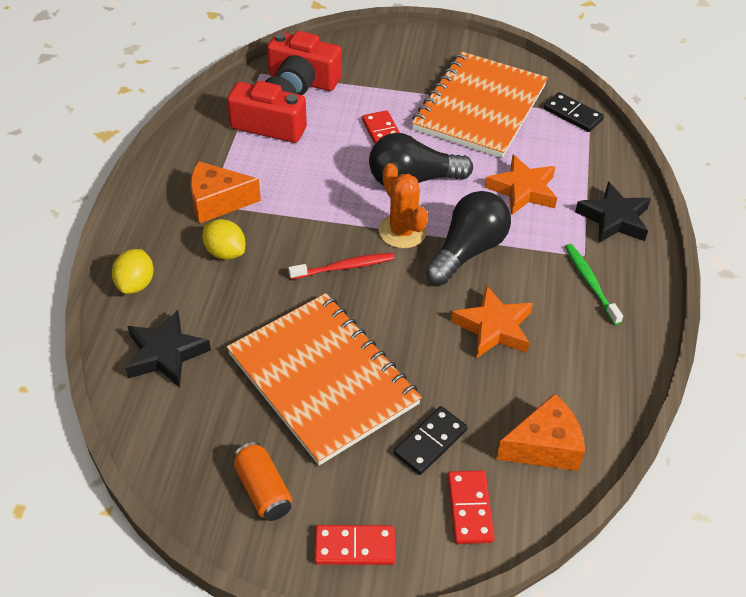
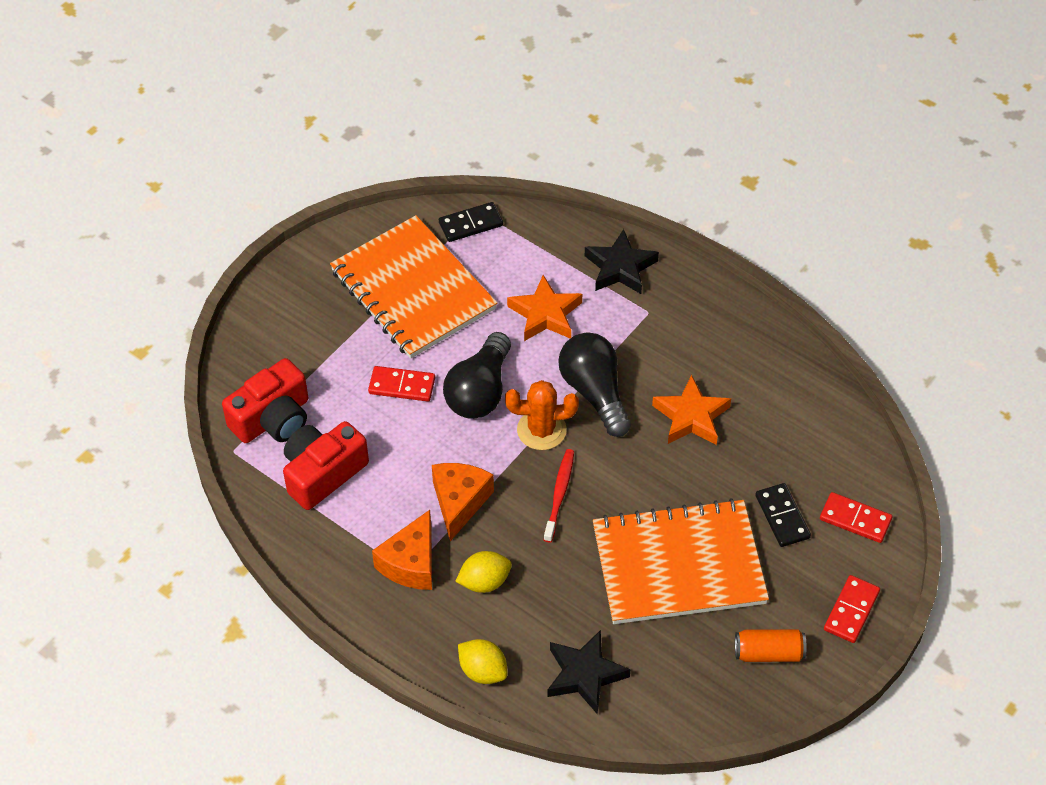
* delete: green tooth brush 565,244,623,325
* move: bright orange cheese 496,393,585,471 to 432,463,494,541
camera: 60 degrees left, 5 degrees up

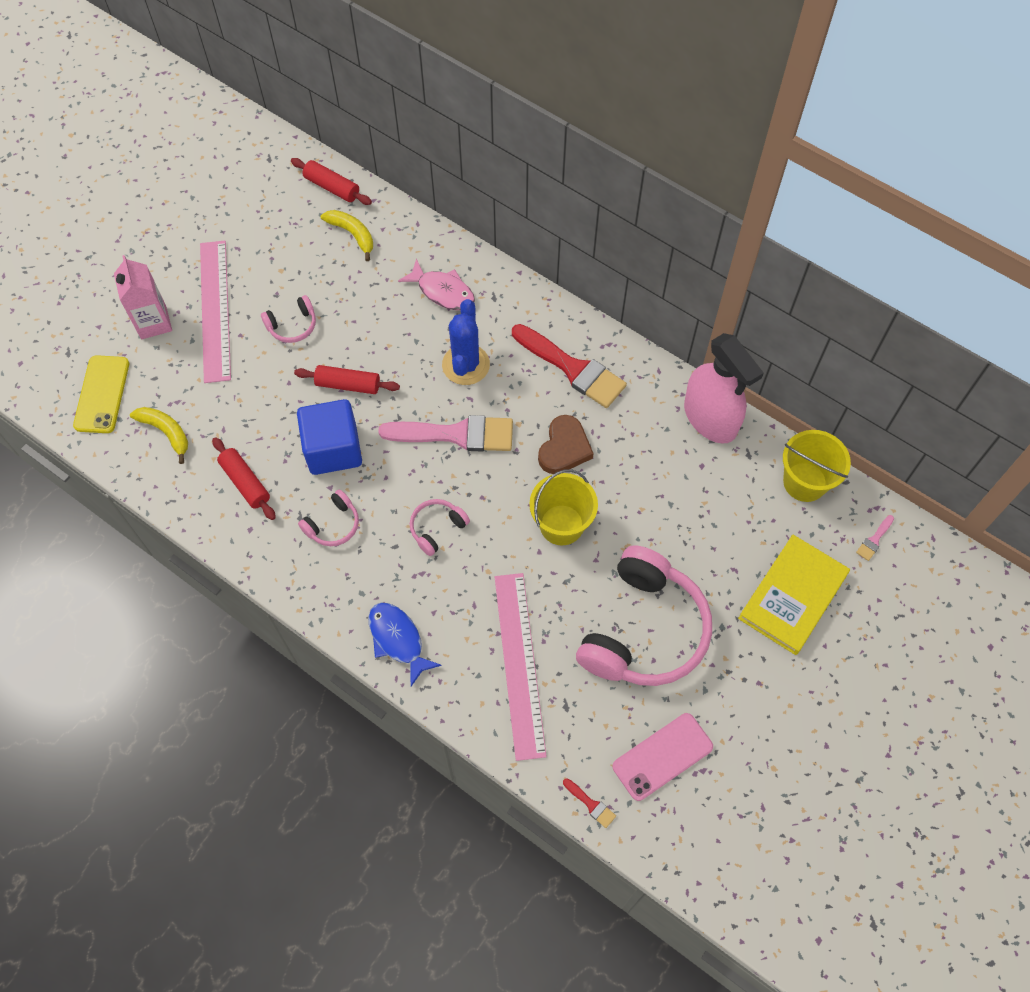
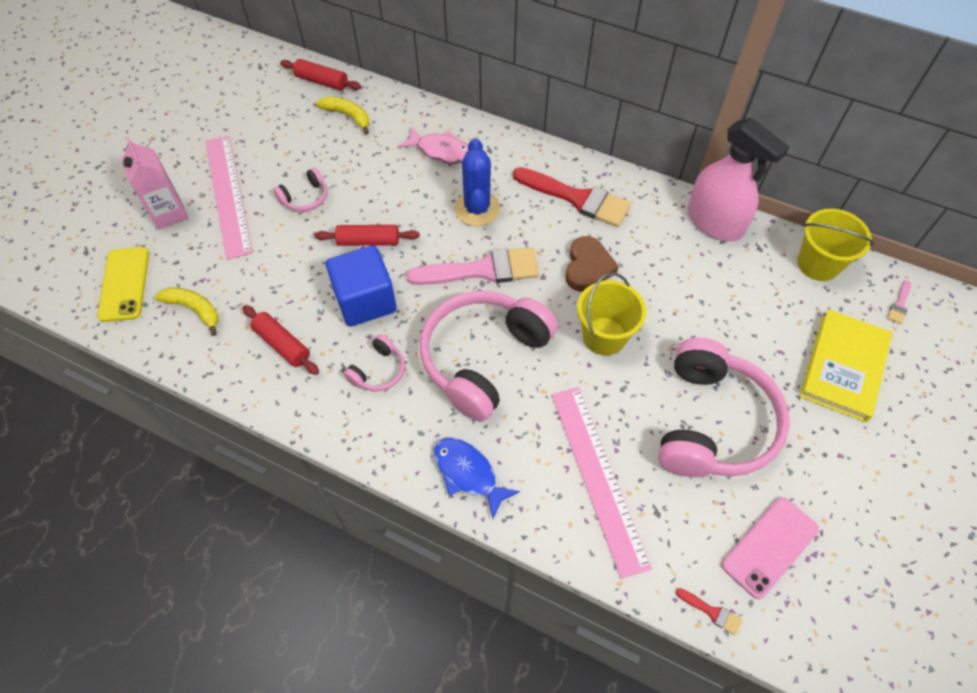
* resize: rose-pink headset 410,499,470,556 = 420,291,558,422 x2.29
camera: 10 degrees left, 5 degrees down

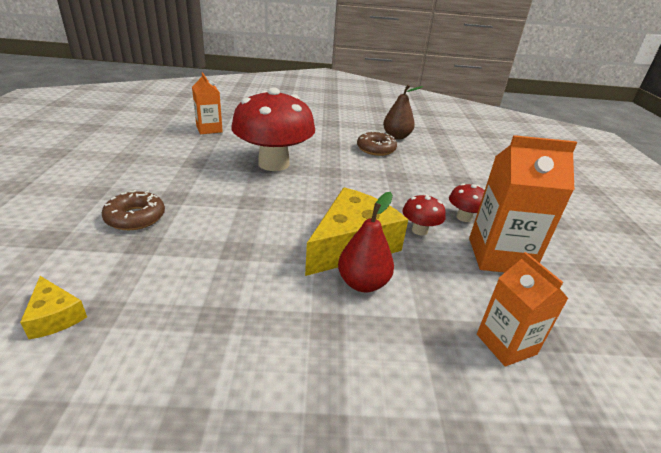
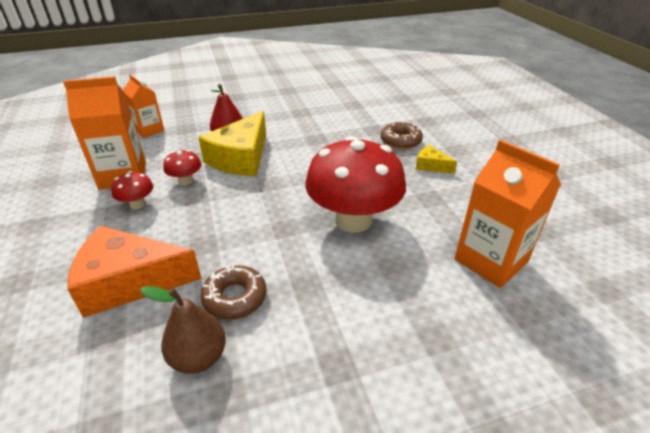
* resize: bright orange carton 192,72,223,134 = 455,140,561,288 x1.59
* move: yellow cheese 20,276,87,339 to 415,145,457,174
* insert: bright orange cheese 67,226,202,318
camera: 165 degrees right, 5 degrees up

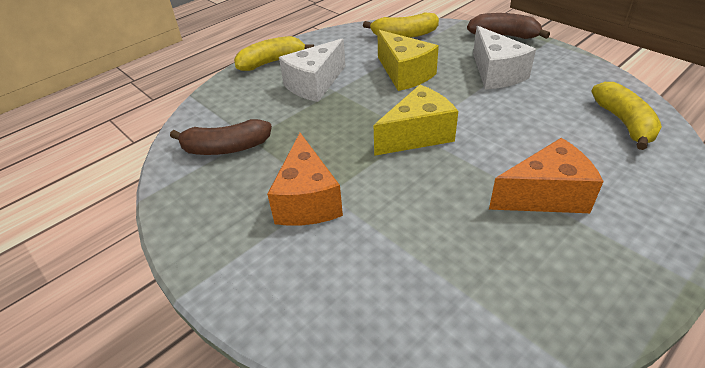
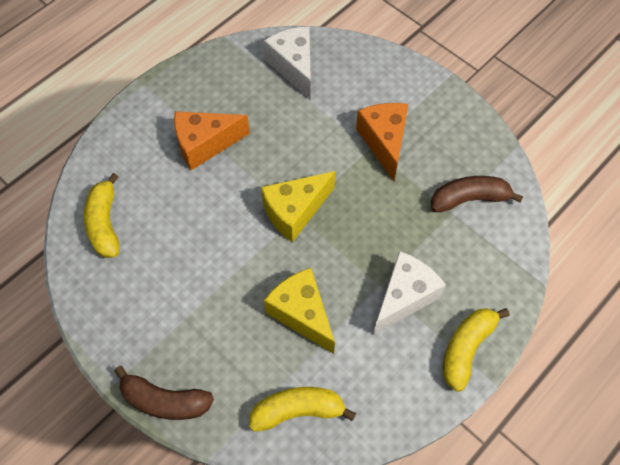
* move: white cheese 473,26,536,89 to 264,26,311,100
* rotate: yellow banana fruit 234,36,314,71 = 443,308,509,392 150 degrees clockwise
camera: 175 degrees right, 20 degrees up

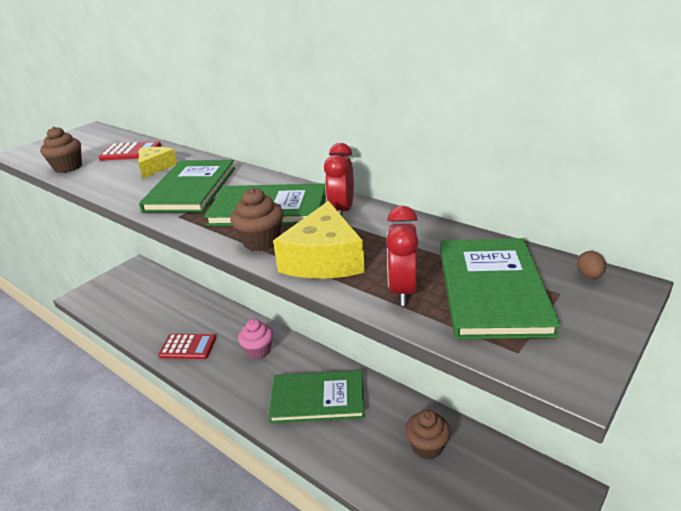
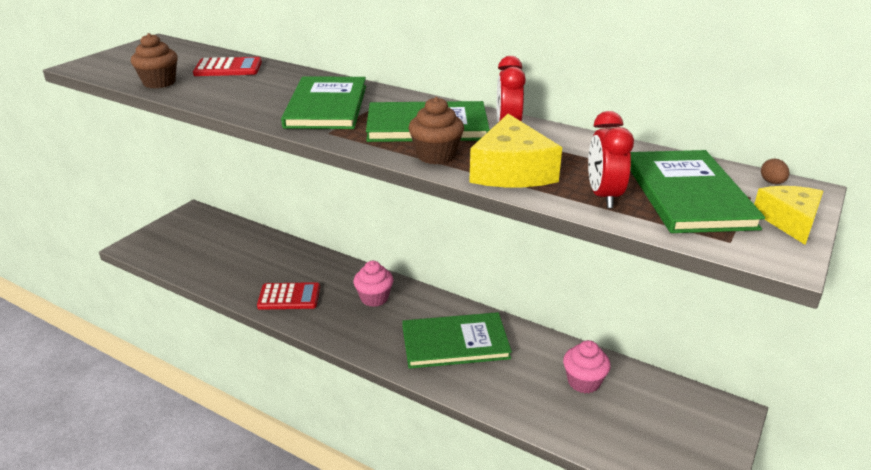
* move: yellow cheese 138,147,177,179 to 754,186,823,245
* recolor: russet muffin 405,410,450,459 to rose-pink muffin 563,340,611,393
camera: 10 degrees left, 0 degrees up

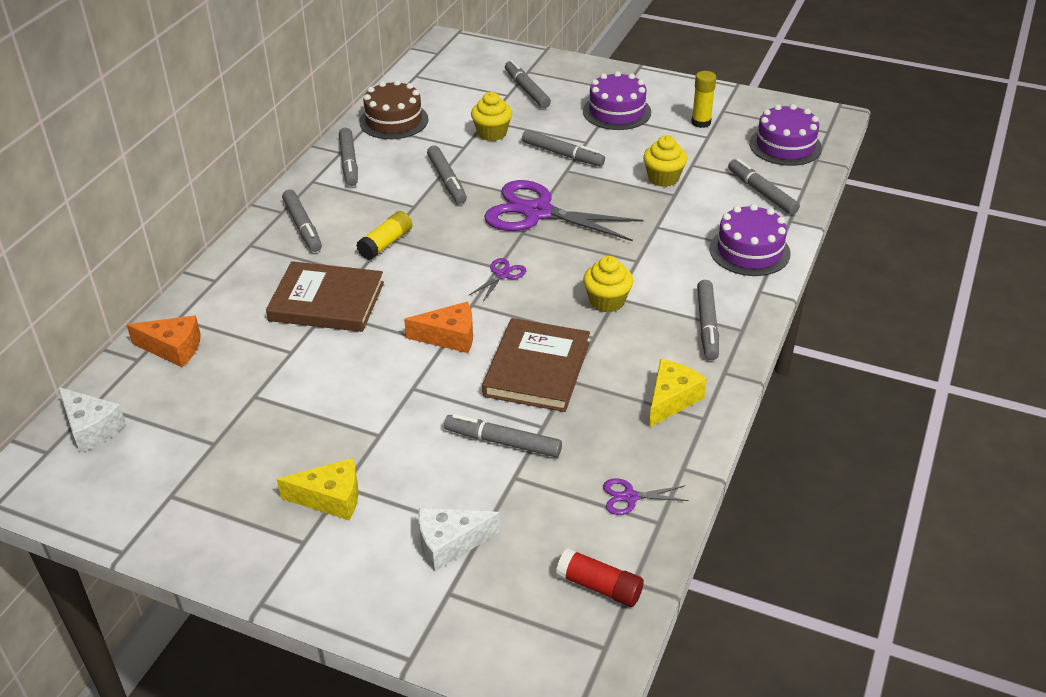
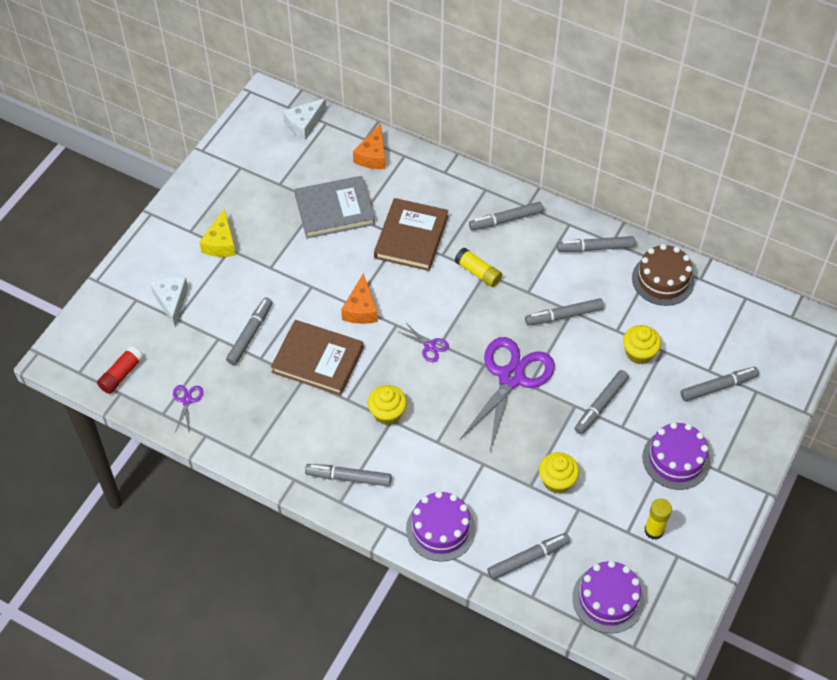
* delete: yellow cheese 649,359,707,428
* insert: grey book 294,176,375,238
camera: 95 degrees right, 15 degrees up

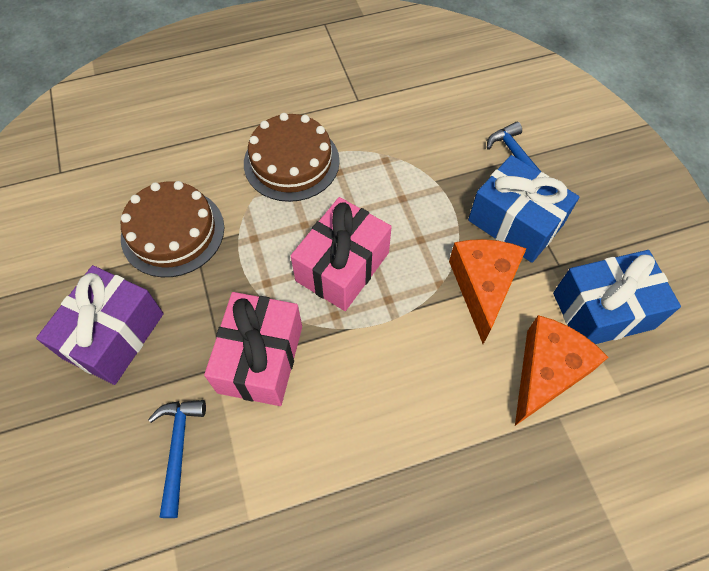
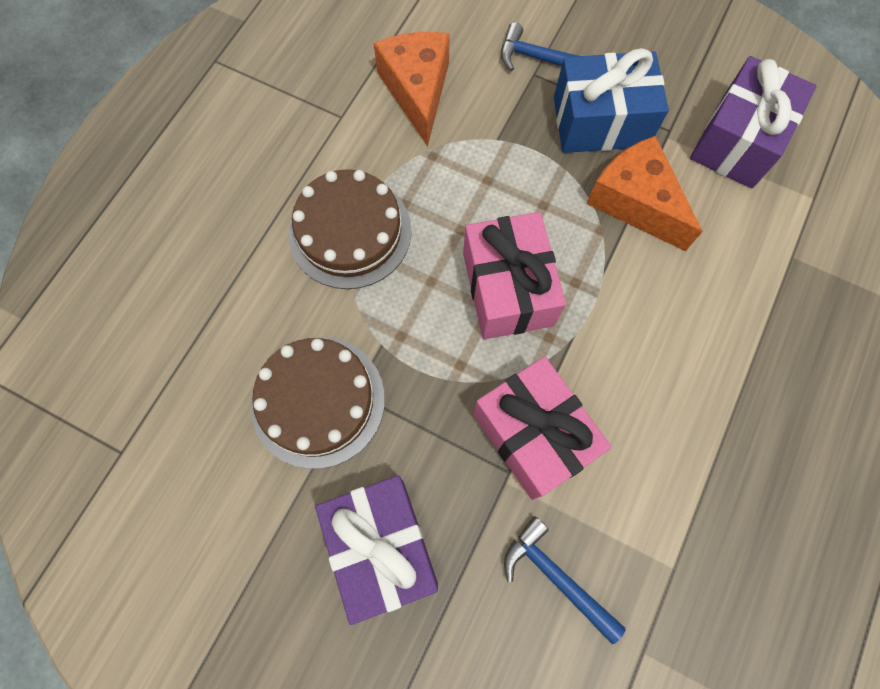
* recolor: cobalt present 553,250,681,344 to royal purple present 690,56,817,188
* move: bright orange cheese 515,315,609,426 to 374,32,450,147
camera: 45 degrees left, 10 degrees up

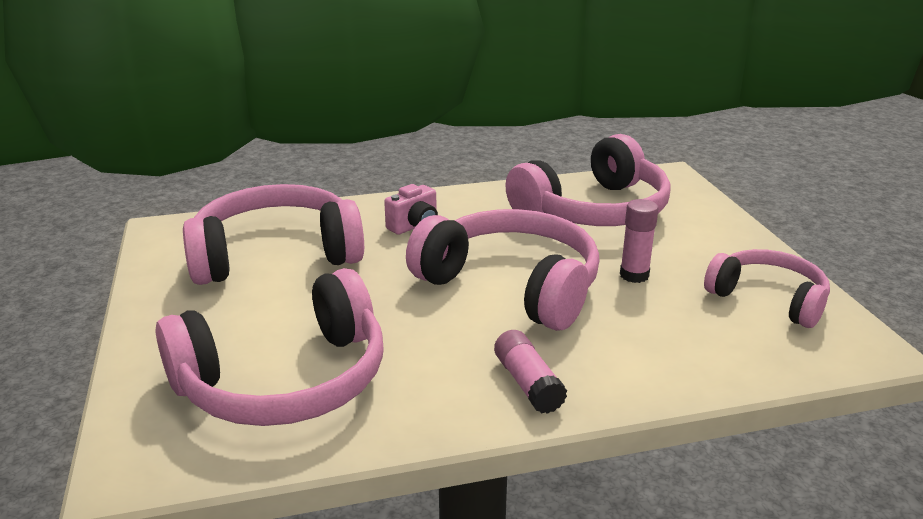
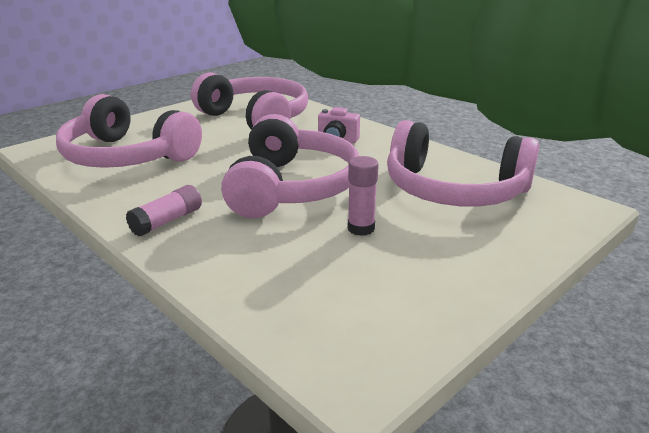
* delete: rose-pink headset 704,249,830,328
camera: 60 degrees right, 0 degrees up

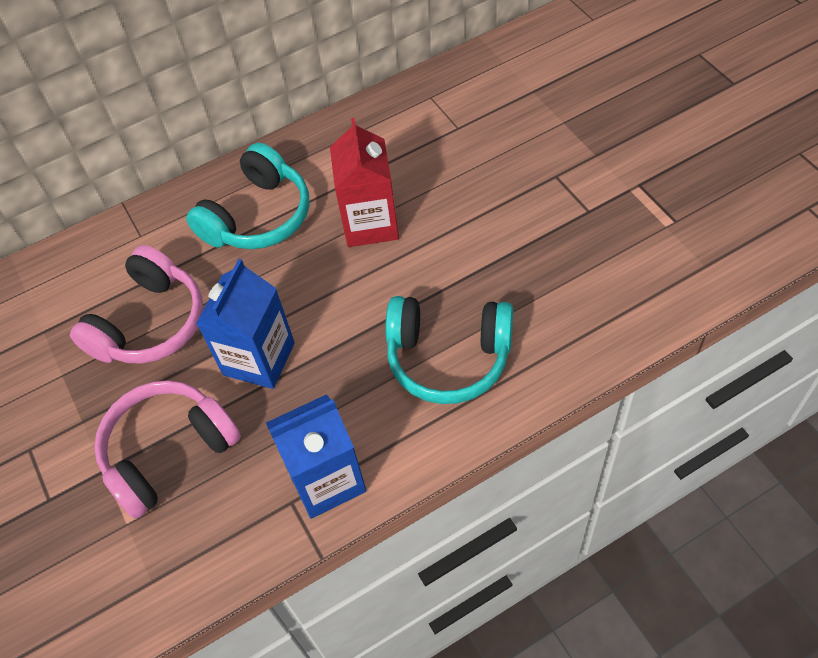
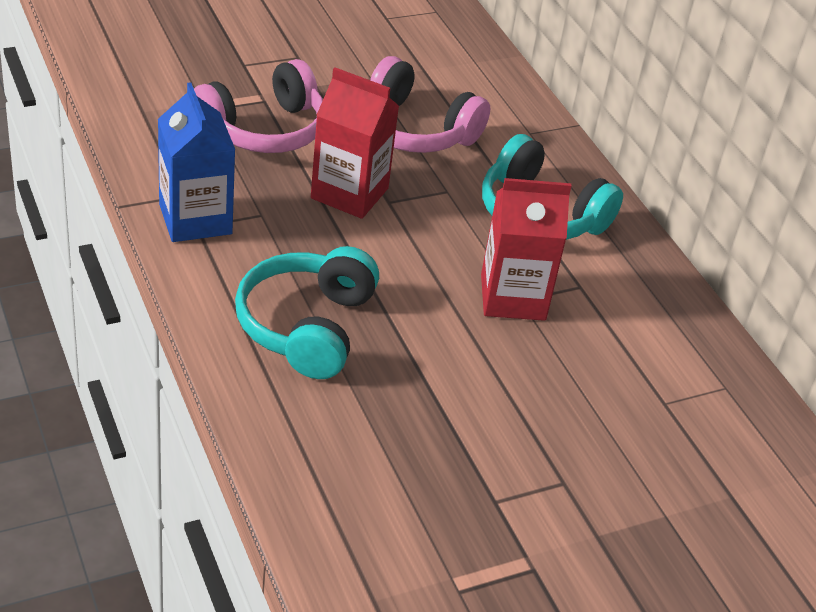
* recolor: cobalt carton 196,259,295,389 to red carton 311,67,399,219
* rotate: rose-pink headset 94,380,241,519 = 194,59,323,153 90 degrees clockwise
camera: 85 degrees right, 15 degrees down

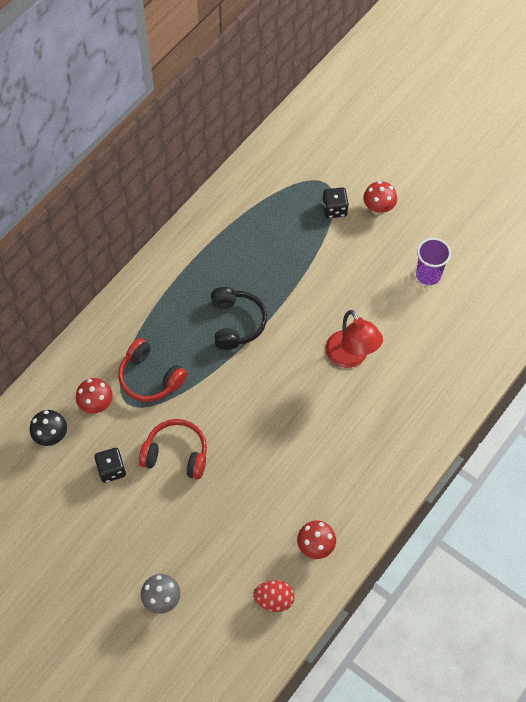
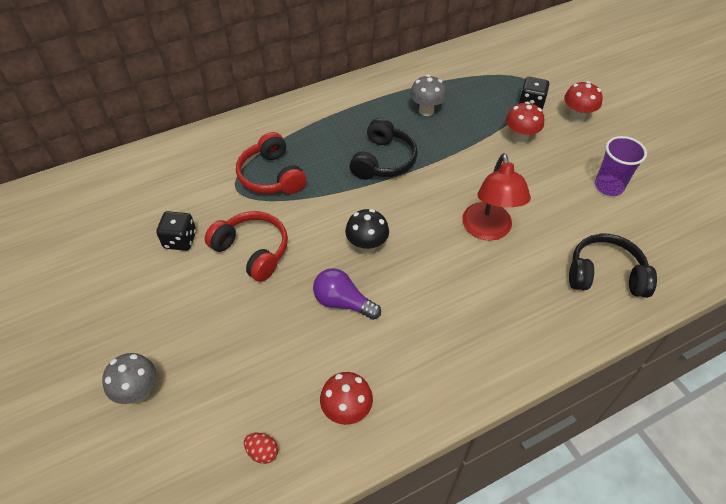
* move: red toadstool 76,378,113,414 to 506,102,544,144
* move: ebony toadstool 30,410,67,446 to 345,209,389,254
* resize: red egg shape 253,580,295,612 = 244,433,278,464 x0.65
* insert: grey toadstool 410,75,446,116
* insert: ebony headset 569,234,657,298
* insert: royal purple light bulb 313,268,381,320
camera: 25 degrees right, 10 degrees down

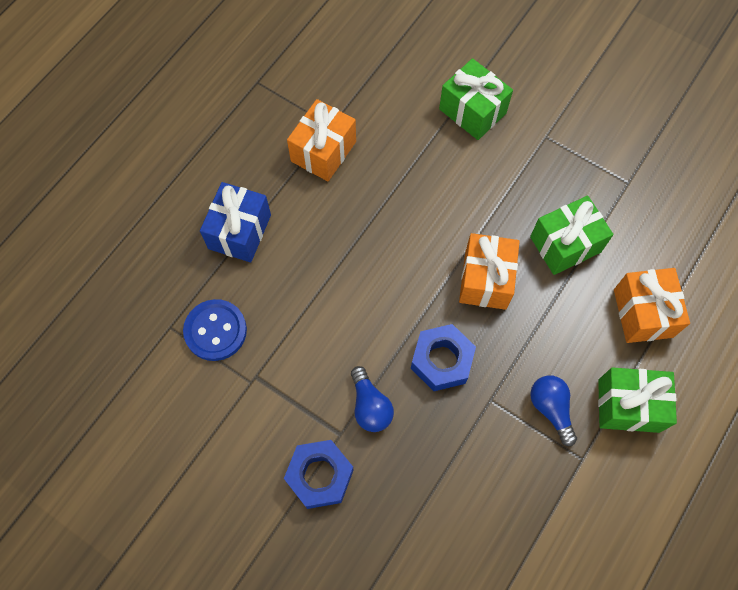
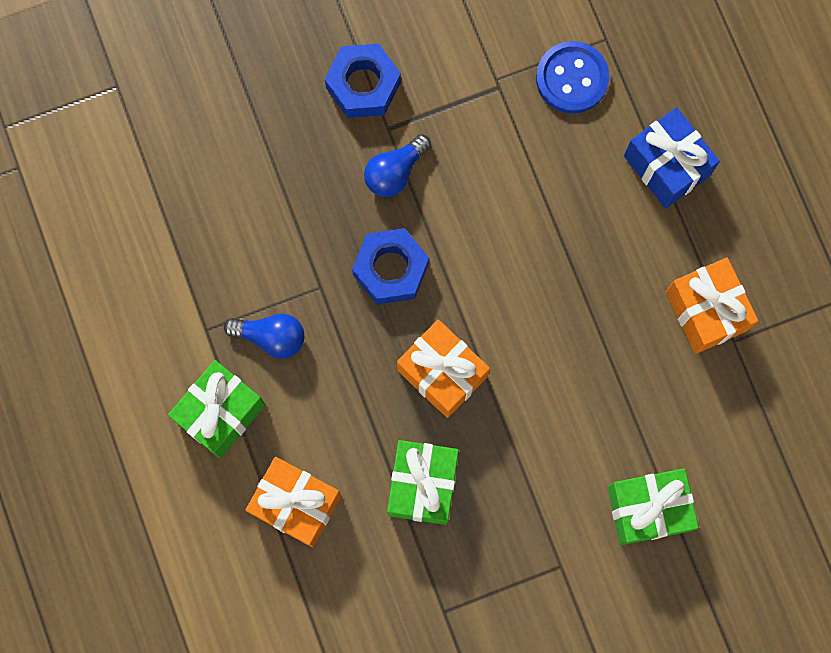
* rotate: cobalt light bulb 351,366,394,432 = 364,134,431,197 60 degrees counterclockwise
camera: 125 degrees right, 10 degrees up

